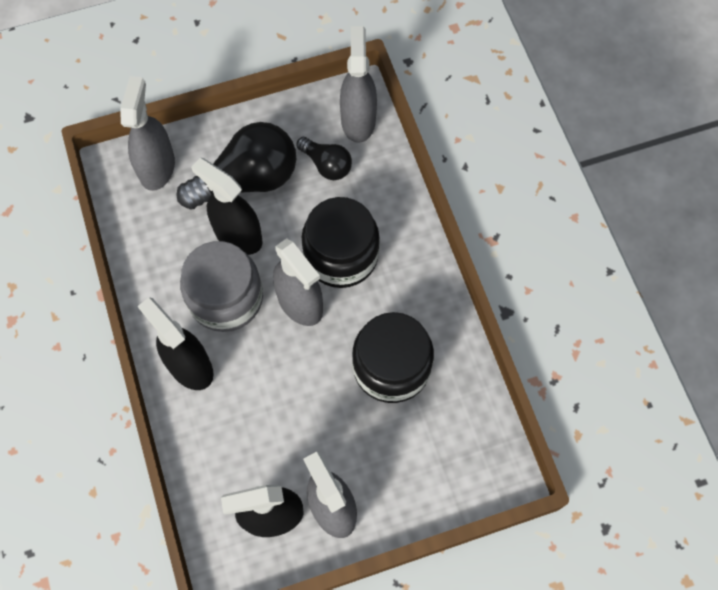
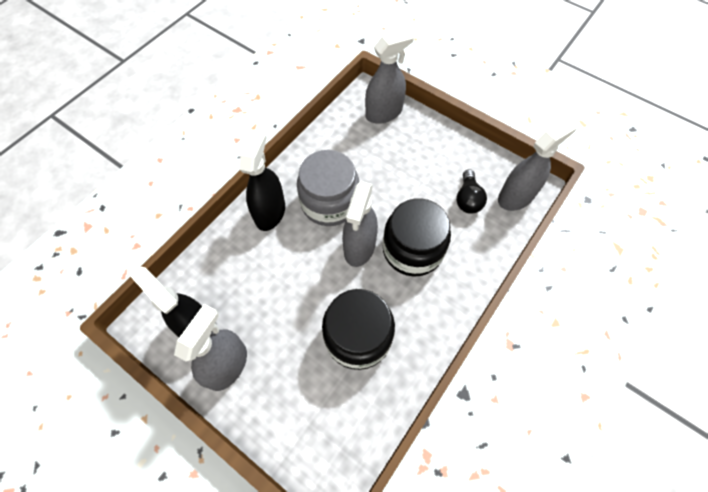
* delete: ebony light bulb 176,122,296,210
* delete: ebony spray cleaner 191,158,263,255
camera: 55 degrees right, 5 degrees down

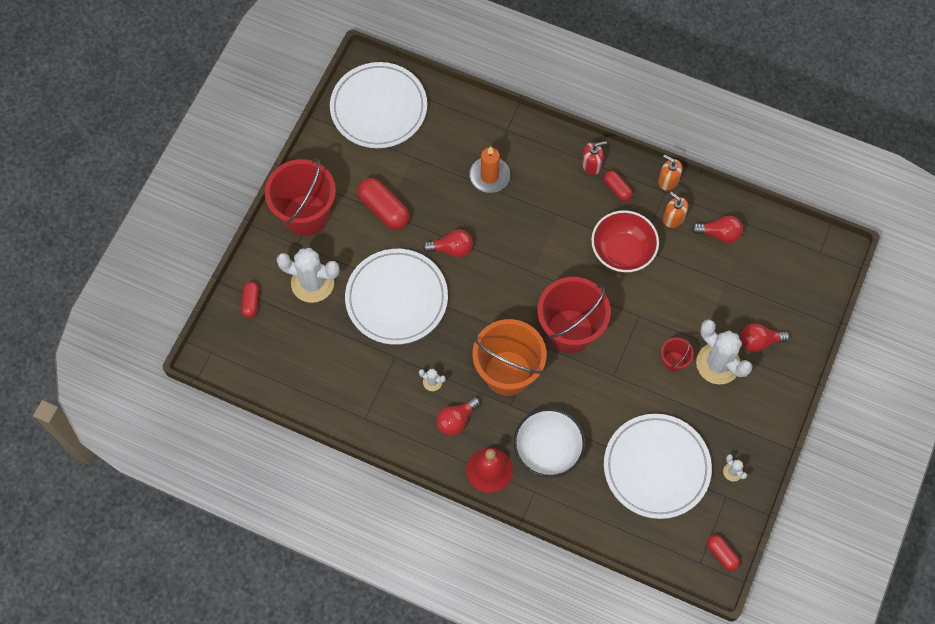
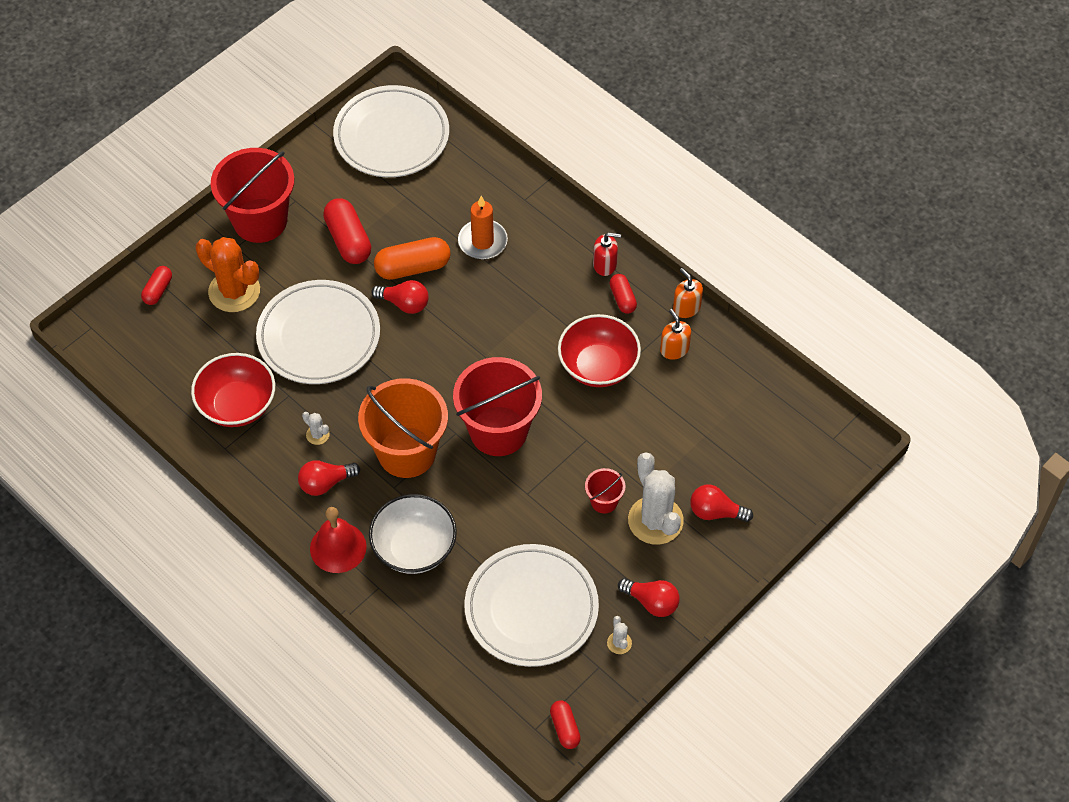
* move: red light bulb 691,216,743,243 to 618,578,680,617
* recolor: white saguaro cactus 276,248,340,303 to bright orange saguaro cactus 196,237,260,312
* insert: bright orange pill 374,237,451,280
* insert: red deep dish 191,353,275,427
camera: 20 degrees right, 10 degrees down

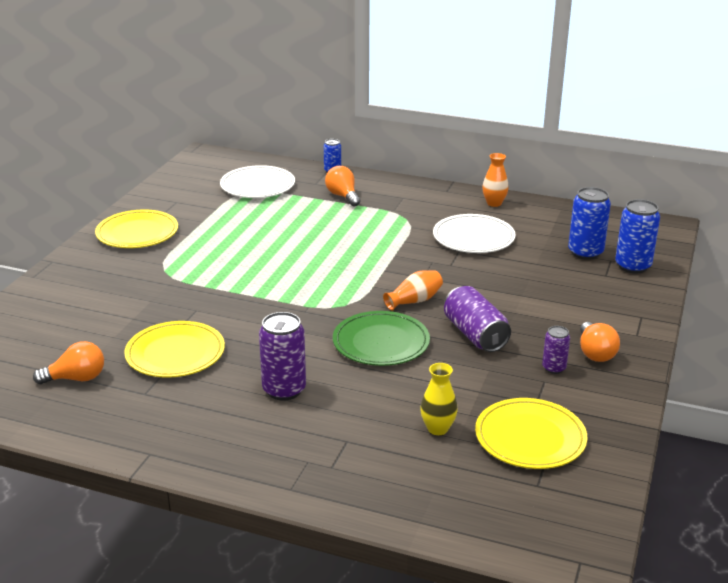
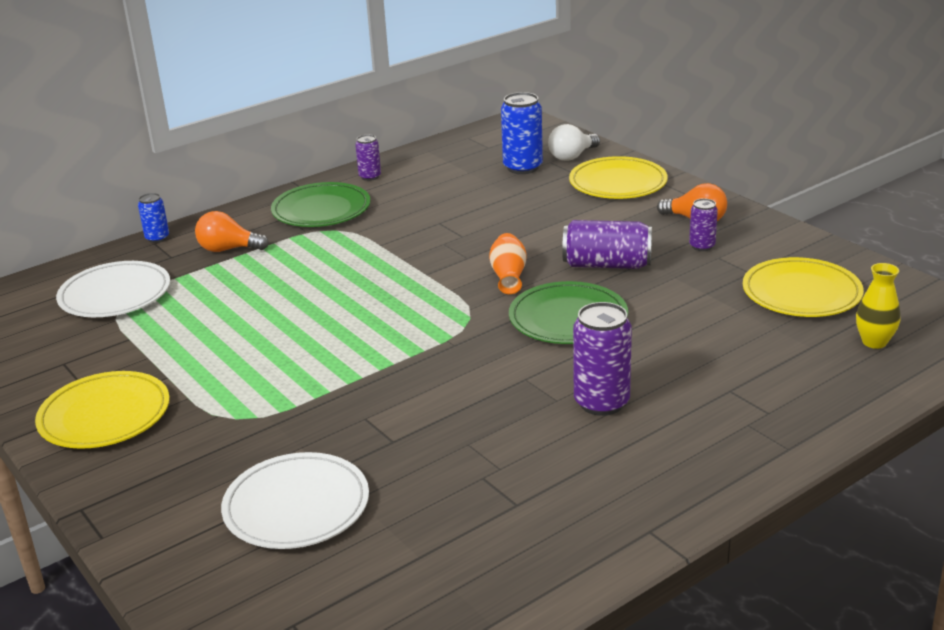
* replace: bright orange vase 482,153,509,207 to royal purple tin 355,135,381,181
* replace: cobalt tin 615,199,660,273 to white light bulb 548,124,600,161
* move: white dinner plate 433,214,516,253 to 221,452,369,549
* move: yellow dinner plate 124,321,225,378 to 569,156,668,199
* delete: bright orange light bulb 33,341,104,384
* move: yellow vase 420,363,458,435 to 856,263,901,349
* insert: green dinner plate 271,182,371,227
camera: 55 degrees left, 0 degrees up

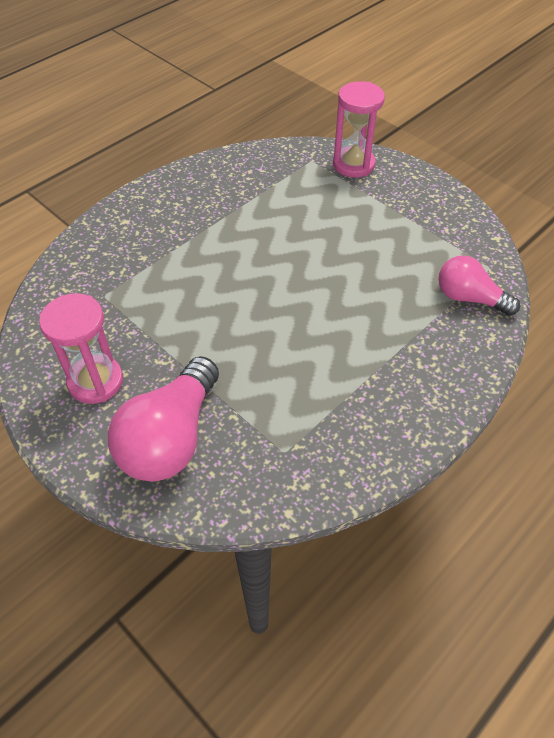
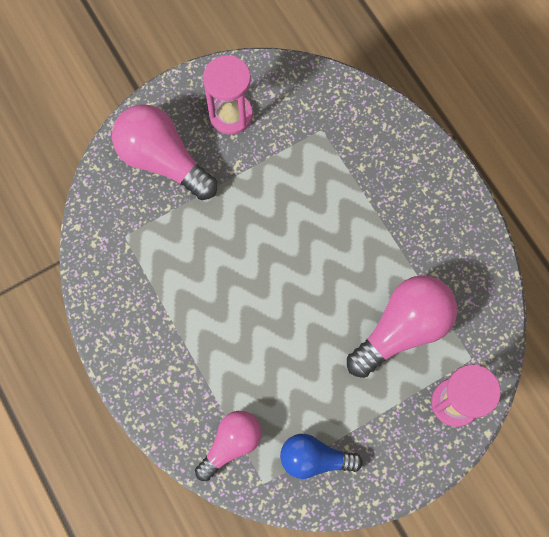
* insert: rose-pink light bulb 347,275,457,378
* insert: cobalt light bulb 280,434,363,479
camera: 105 degrees right, 20 degrees up

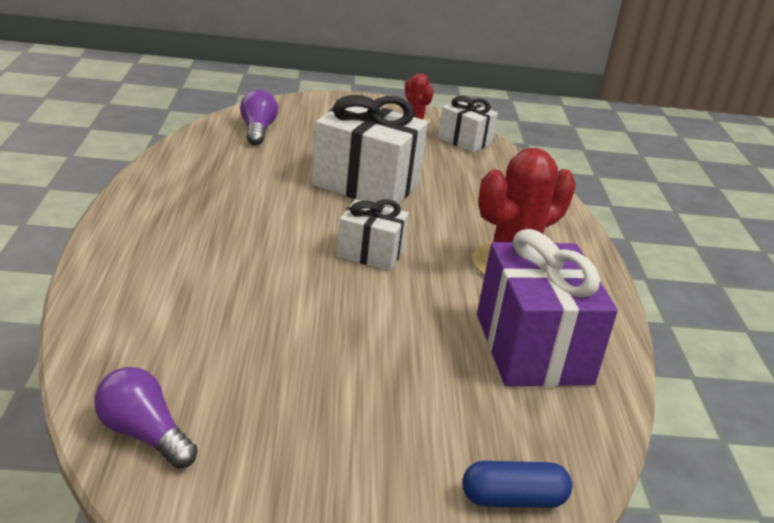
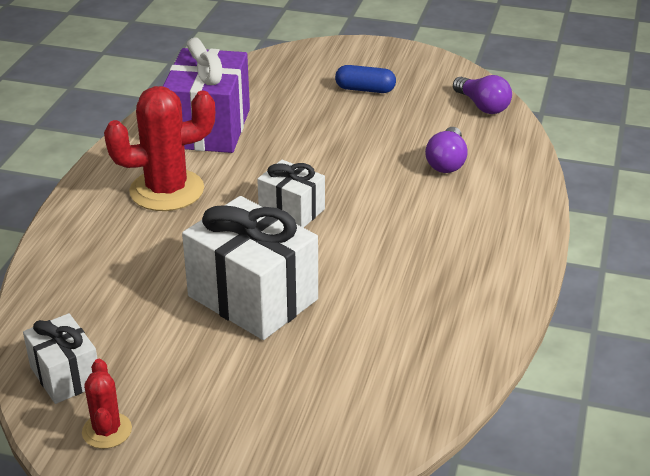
* move: royal purple light bulb 240,90,278,145 to 425,127,468,173
* move: cobalt pill 462,461,572,508 to 335,65,396,93
camera: 160 degrees left, 5 degrees up

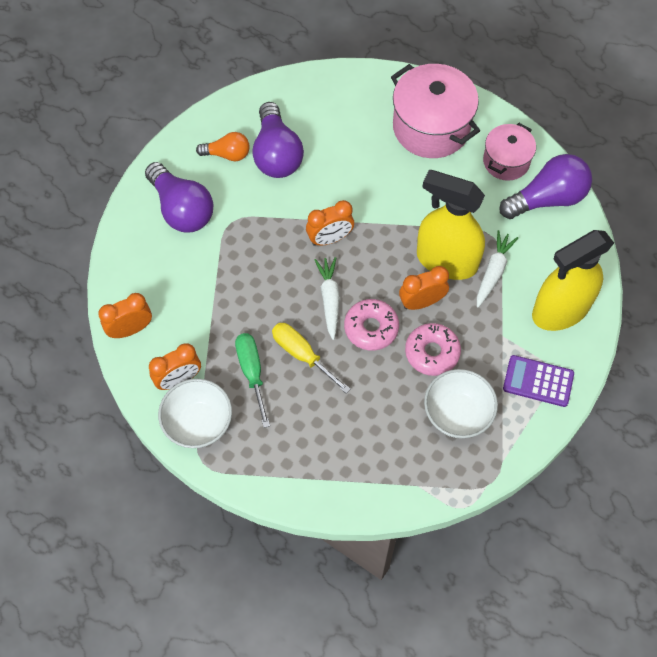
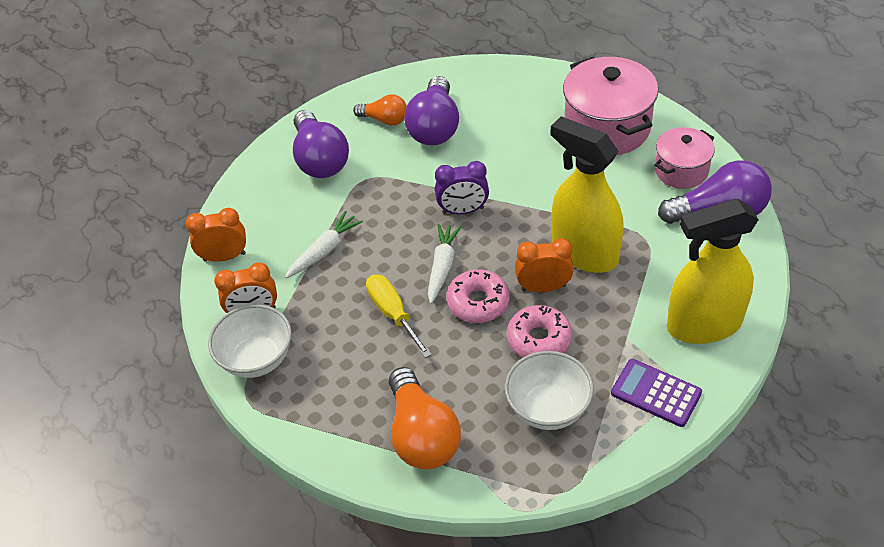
* recolor: bright orange clock 306,200,354,246 to royal purple clock 435,161,489,214
* move: white root vegetable 477,230,518,308 to 285,211,363,278
* delete: green flat screwdriver 235,333,270,428
* insert: bright orange light bulb 389,367,461,469
camera: 20 degrees right, 15 degrees down

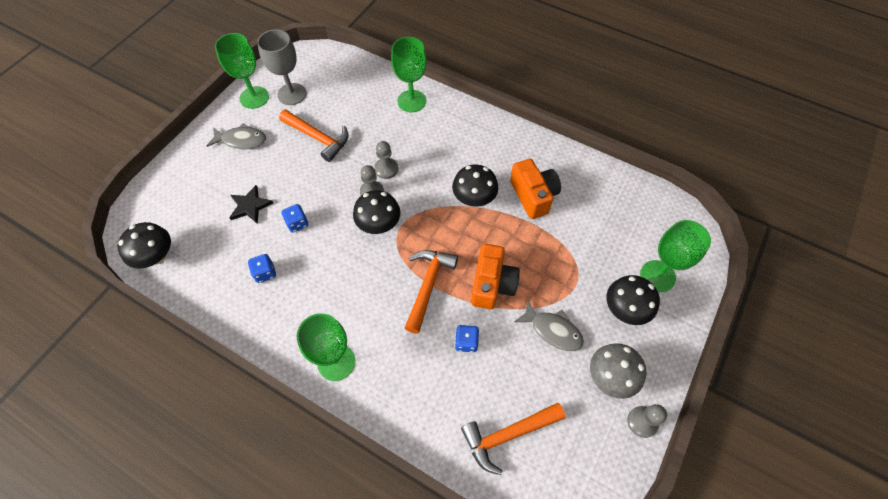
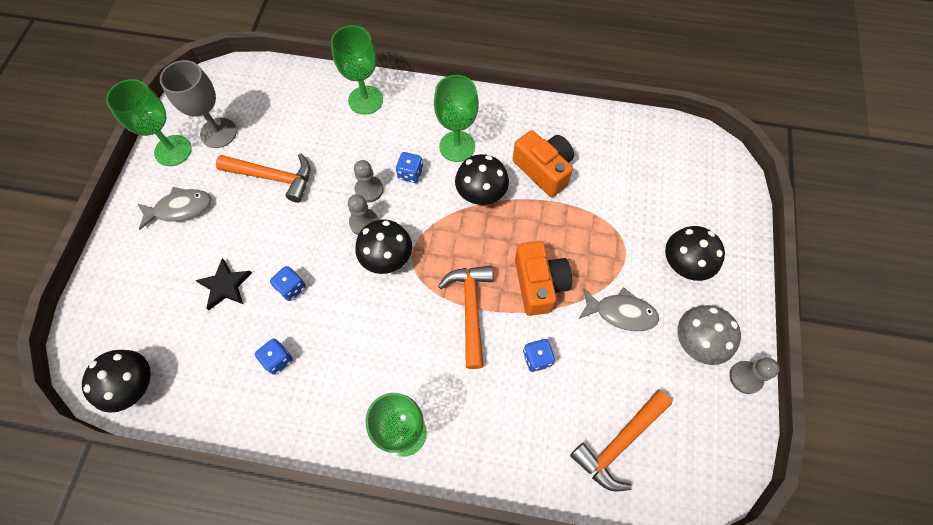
* move: green chalice 640,220,711,292 to 434,75,479,162
* insert: cobalt dice 396,152,423,183
camera: 20 degrees left, 5 degrees up

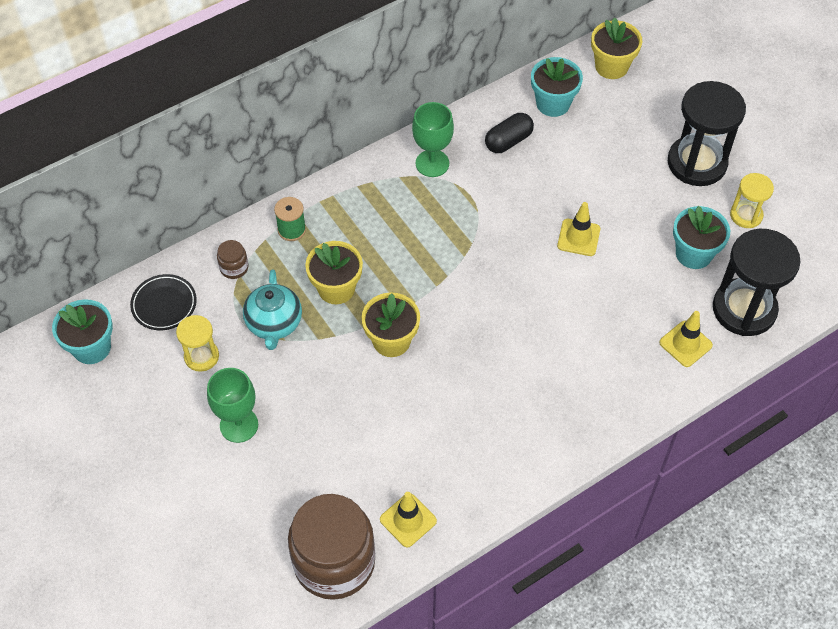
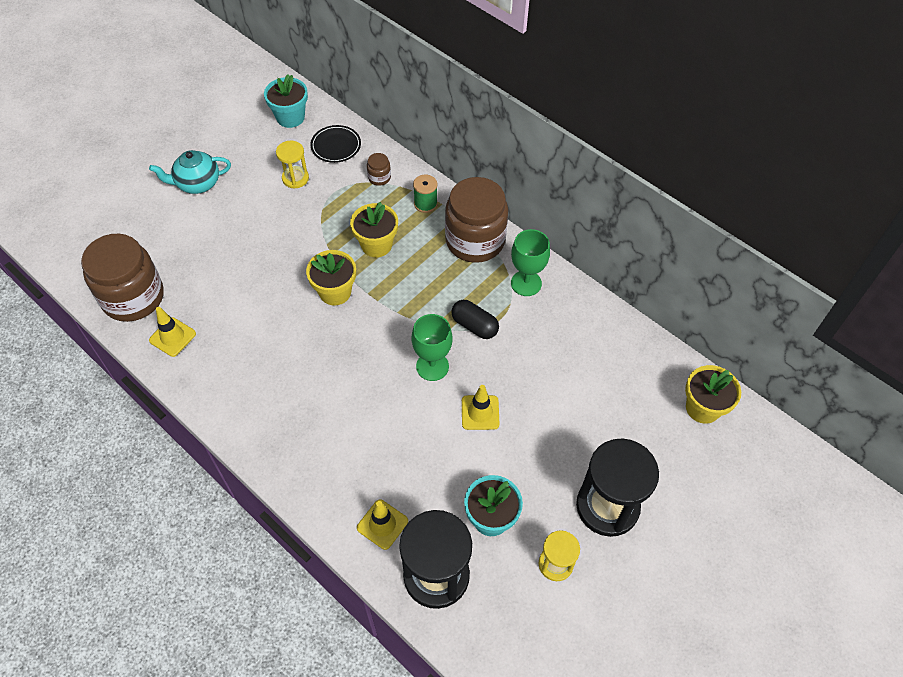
* delete: turquoise plant pot 531,57,583,117
* move: ebony pill 485,113,534,153 to 451,300,499,339
* move: turquoise teapot 243,269,302,350 to 149,150,231,194
* move: green chalice 207,368,258,443 to 412,314,452,381
* insert: russet jam jar 445,177,508,263
camera: 75 degrees right, 0 degrees up

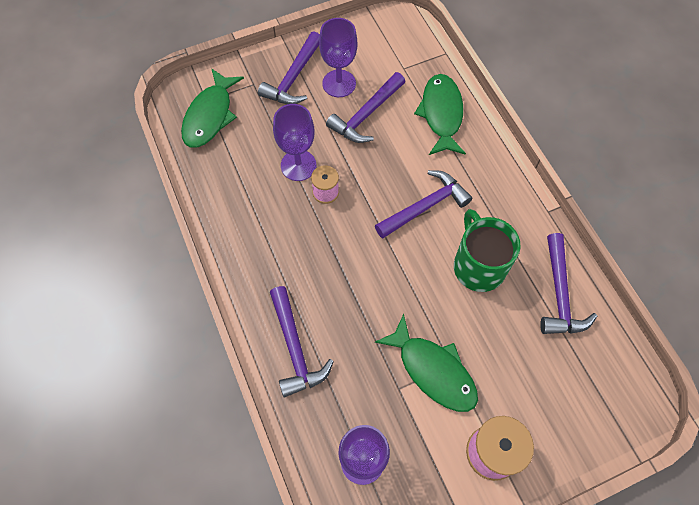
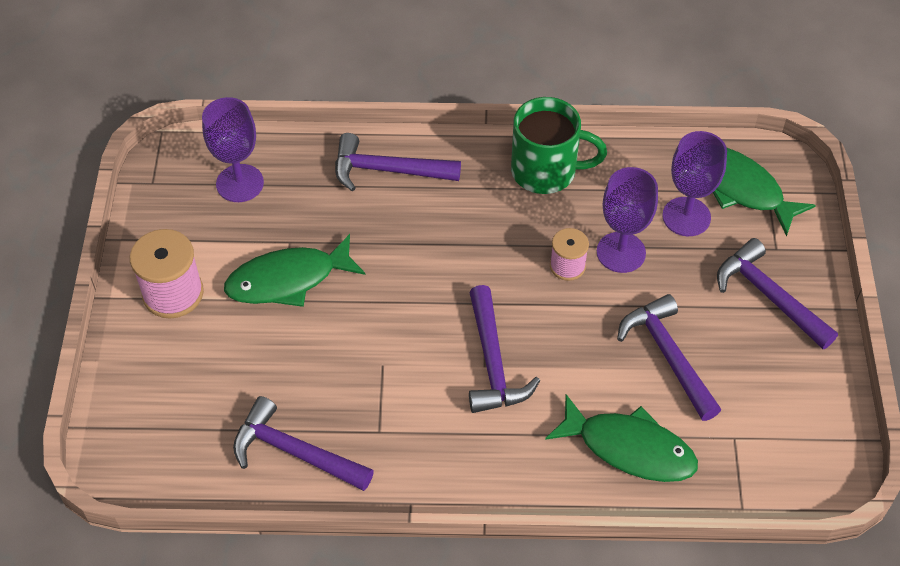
* move: royal purple chalice 319,18,357,97 to 662,131,727,236
* move: green tea mug 454,209,521,292 to 511,97,607,194
camera: 115 degrees right, 10 degrees down

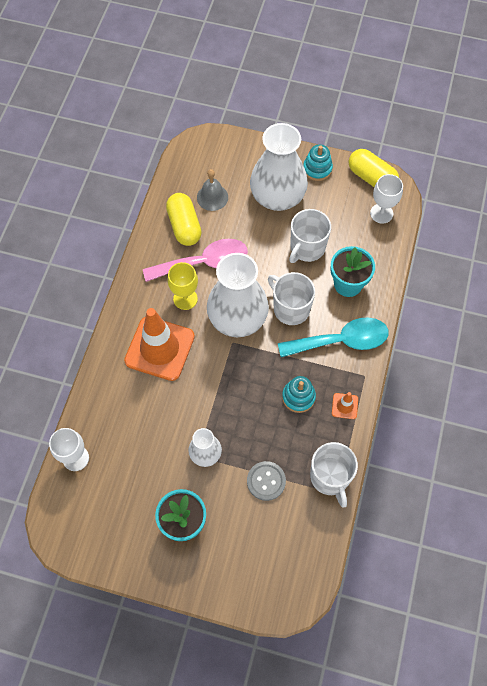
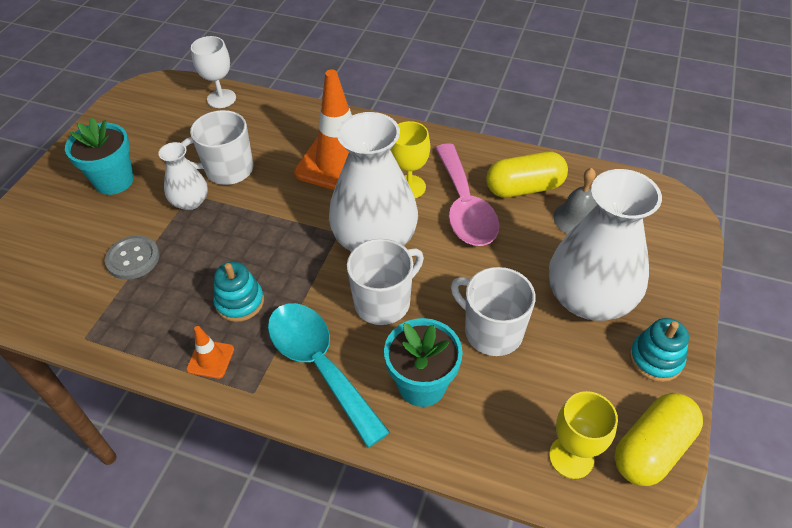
* recolor: white chalice 370,174,403,224 to yellow chalice 549,391,618,479
* rotate: turquoise spoon 278,318,389,357 = 268,303,390,448 150 degrees clockwise
* move: white tea mug 310,442,358,508 to 181,110,253,185
camera: 95 degrees right, 15 degrees down

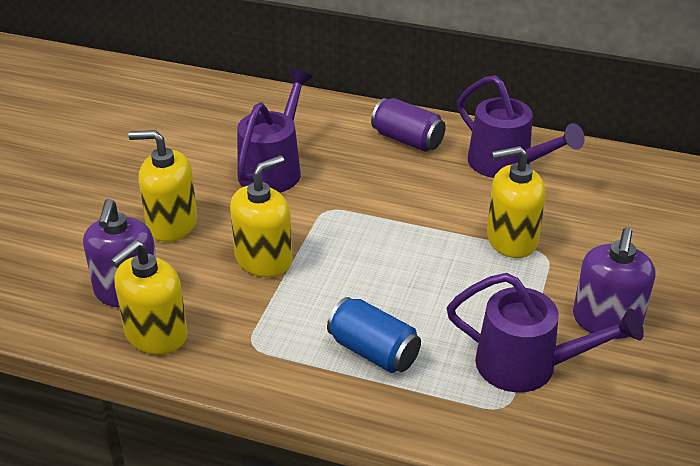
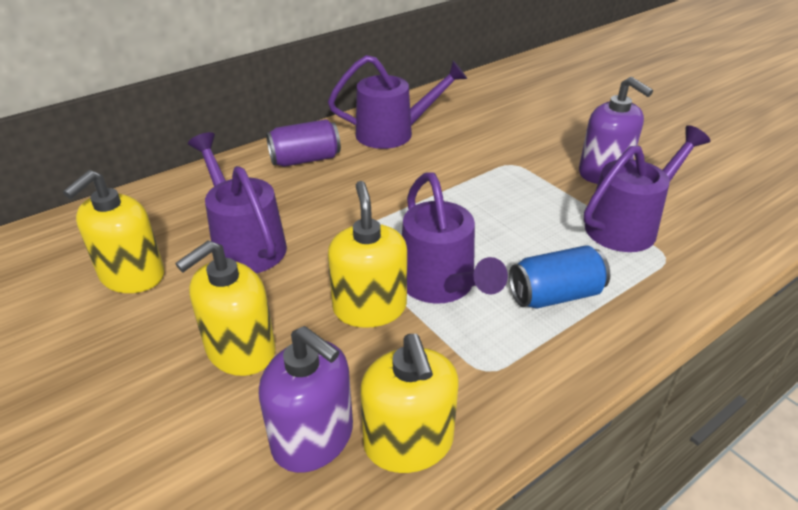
* move: yellow soap dispenser 487,146,546,258 to 63,170,164,293
* insert: royal purple sprinkling can 402,172,508,304
camera: 55 degrees left, 0 degrees up

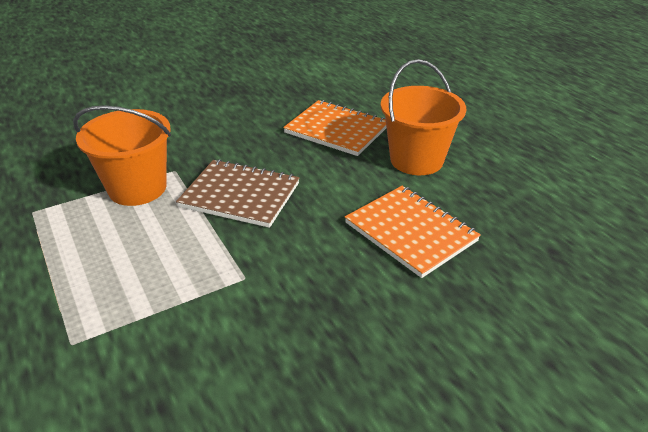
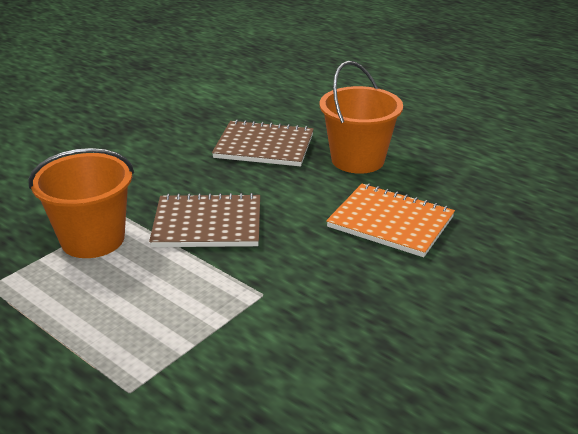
* recolor: bright orange notepad 283,100,386,156 to russet notepad 212,120,314,166
camera: 20 degrees left, 5 degrees down

